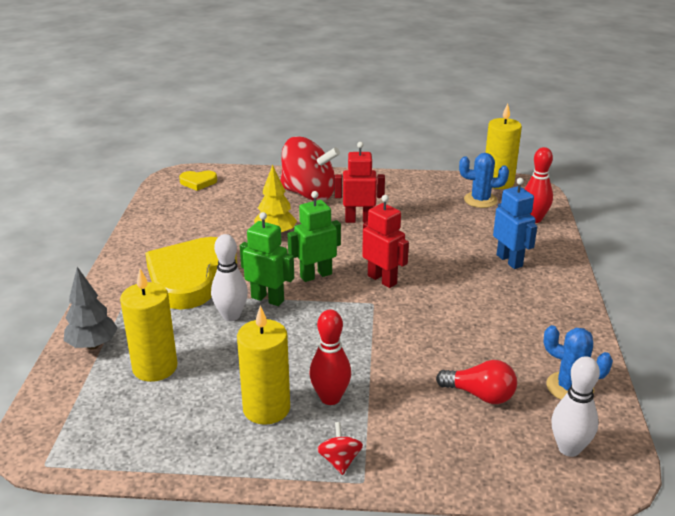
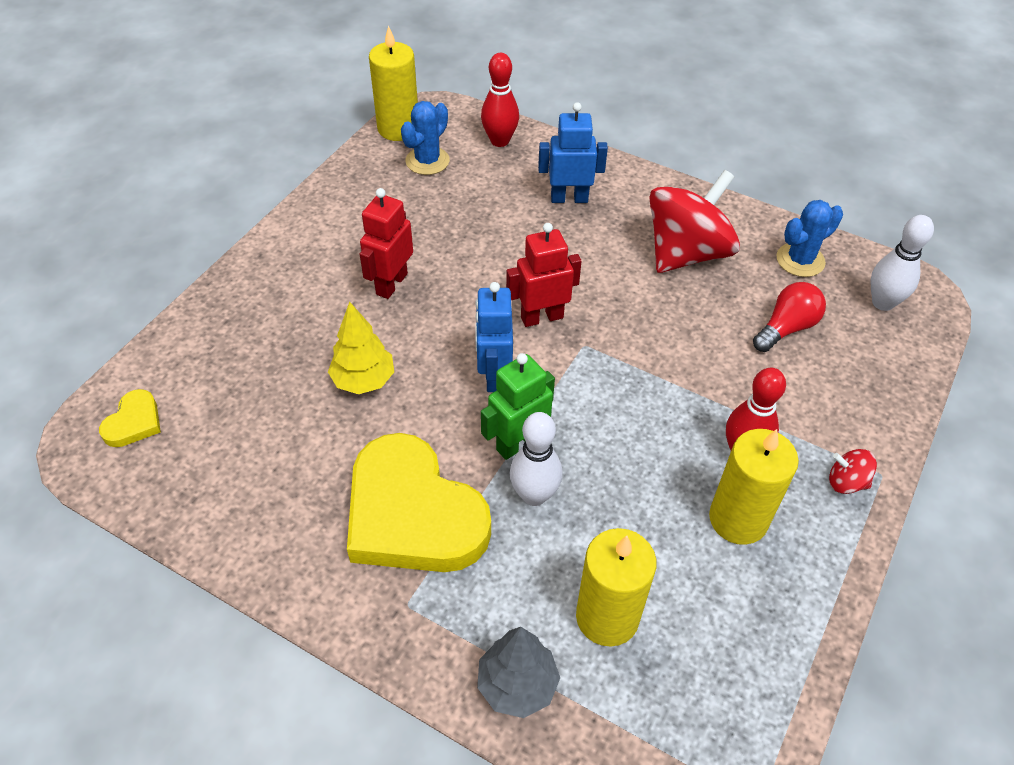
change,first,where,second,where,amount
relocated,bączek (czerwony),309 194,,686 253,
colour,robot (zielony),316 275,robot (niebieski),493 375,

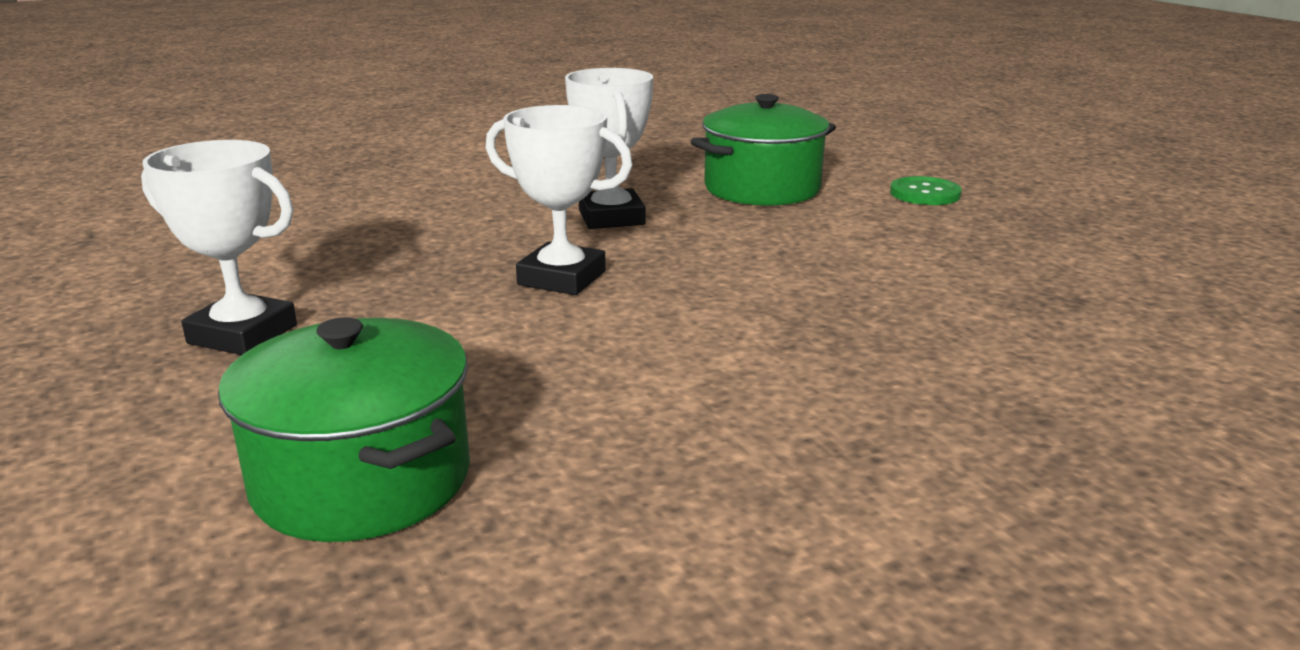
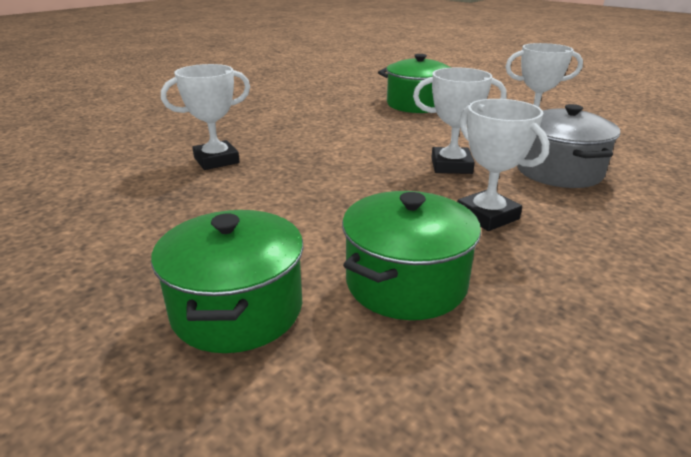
change,first,where,second,where,amount
exchanged,guzik (zielony),925 194,garnek (zielony),237 309,
appeared,,,puchar (biały),216 160,
appeared,,,garnek (szary),558 171,

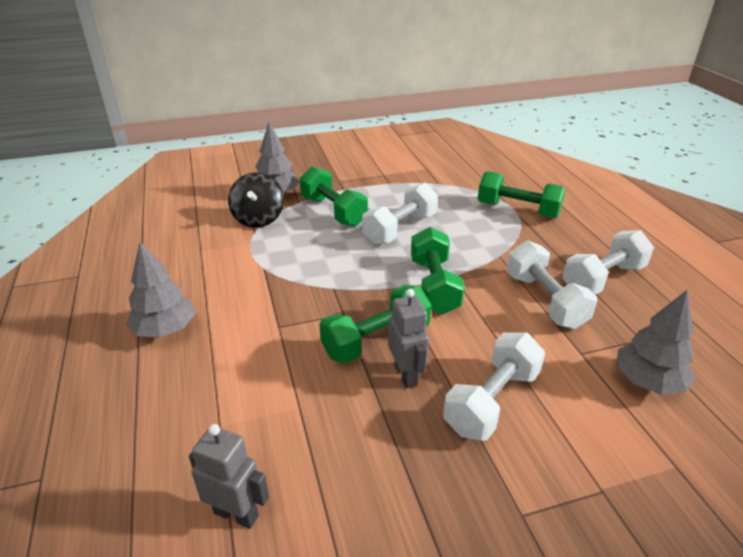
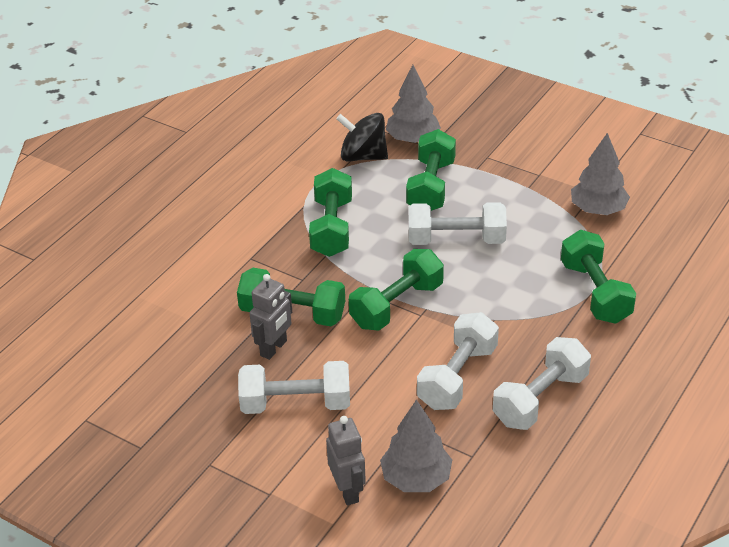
change,first,where,second,where,amount
spun,bączek (czarny),258 219,,363 156,60 degrees clockwise
spun,hantel (biały),603 279,,540 399,60 degrees counterclockwise
relocated,drzewko (szary),165 330,,598 209,
relocated,robot (szary),236 514,,348 491,
appeared,,,hantel (zielony),332 228,

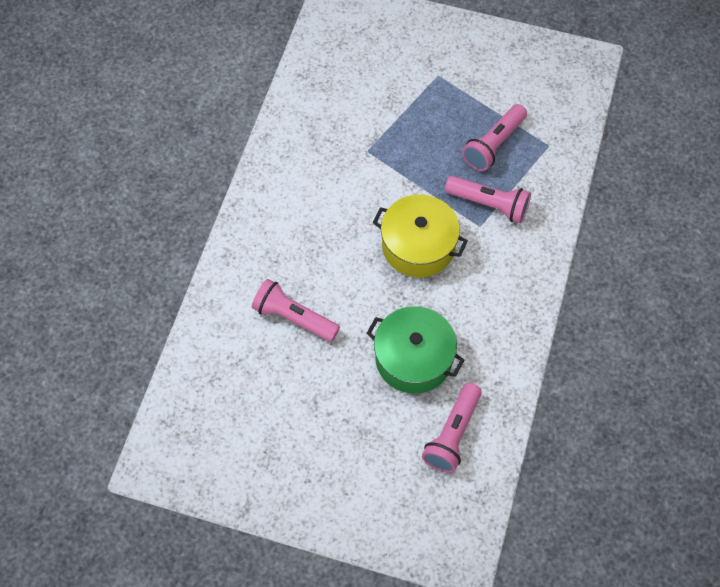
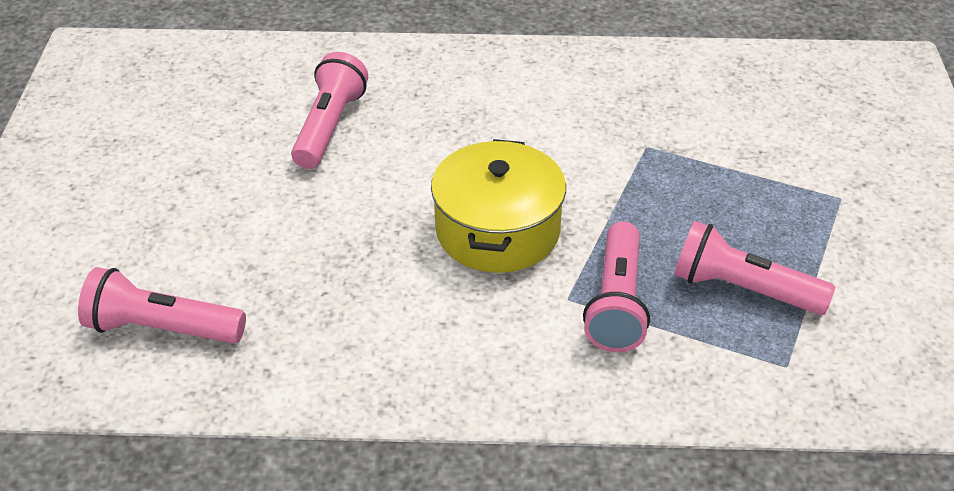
change,first,where,second,where,amount
missing,garnek (zielony),413 358,,,

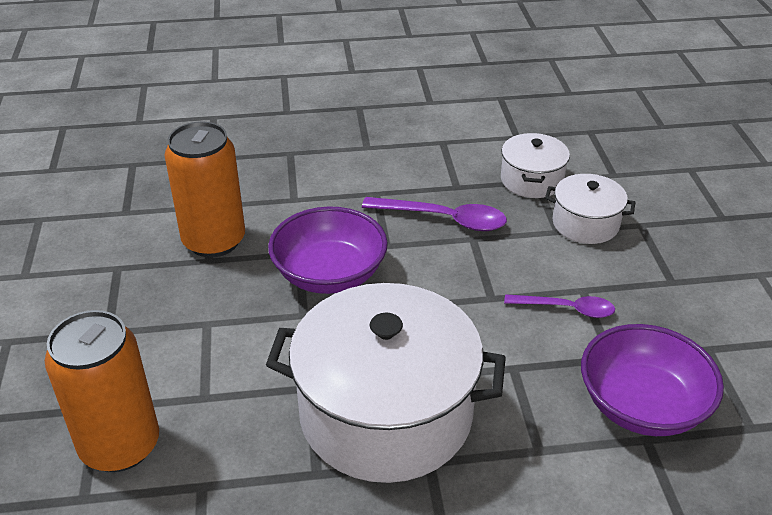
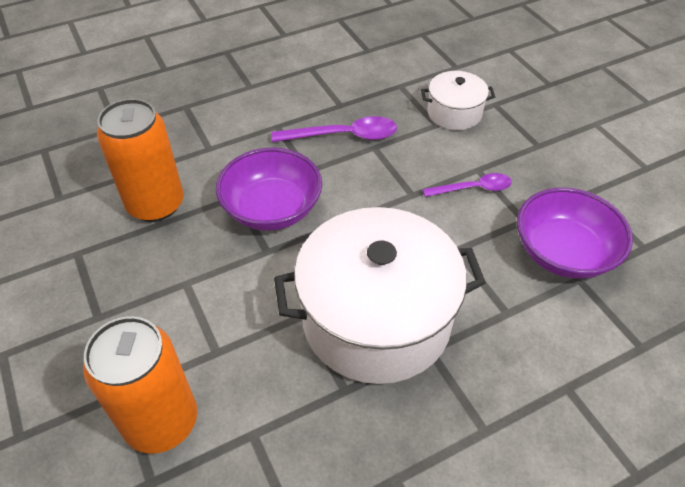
change,first,where,second,where,amount
missing,garnek (biały),531 180,,,

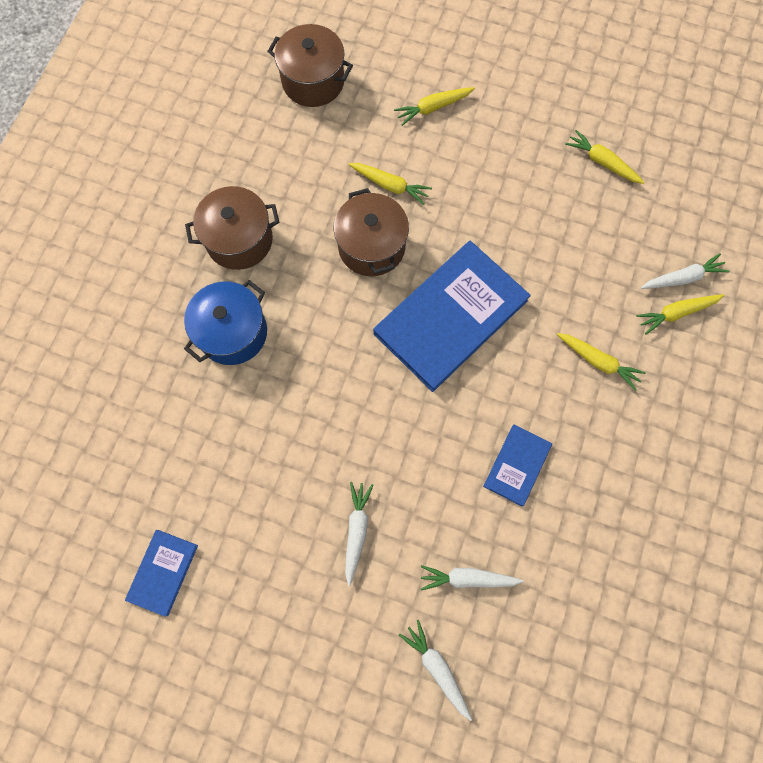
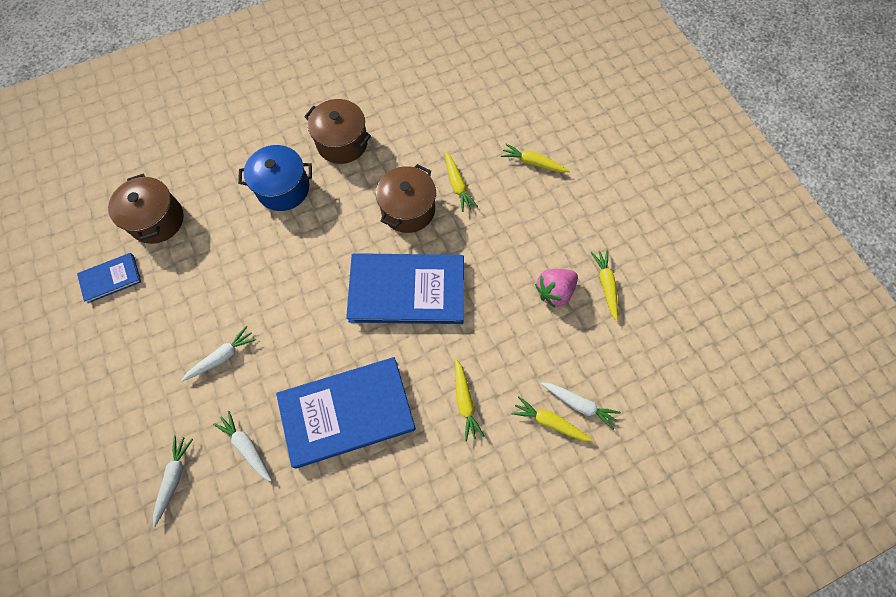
change,first,where,second,where,amount
relocated,garnek (brązowy),313 81,,157 220,
size,książka (niebieski),517 465,,347 412,x2.08
appeared,,,truskawka (różowy),554 291,

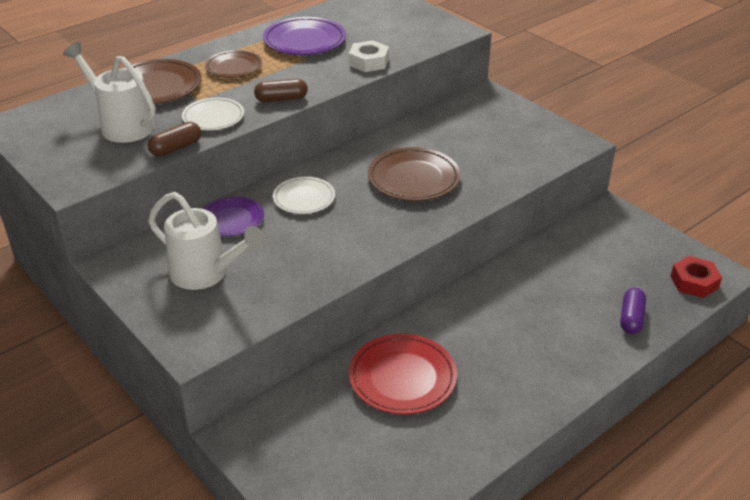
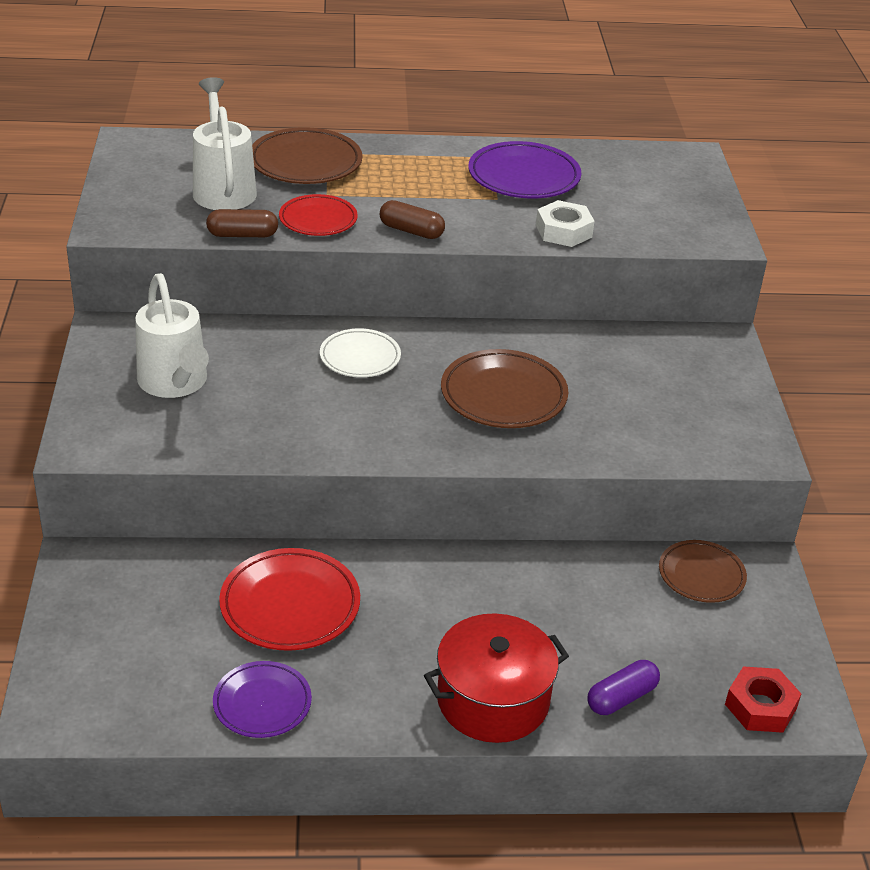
change,first,where,second,where,amount
relocated,talerz (brązowy),234 67,,701 575,
colour,talerz (biały),213 117,talerz (czerwony),318 219,
relocated,talerz (fioletowy),232 219,,262 703,
appeared,,,garnek (czerwony),493 700,

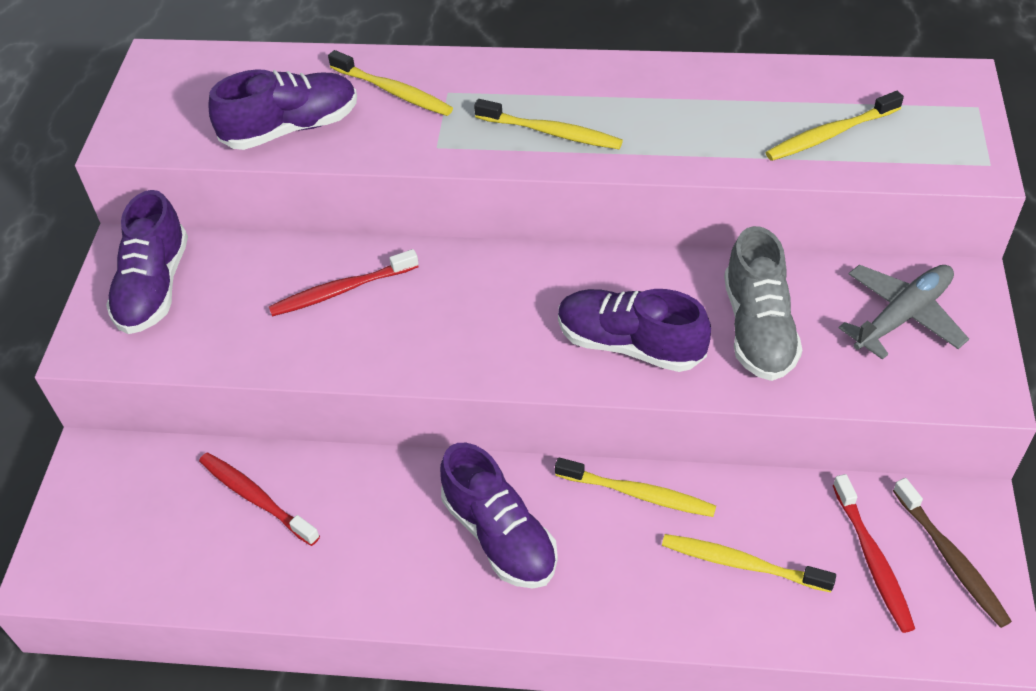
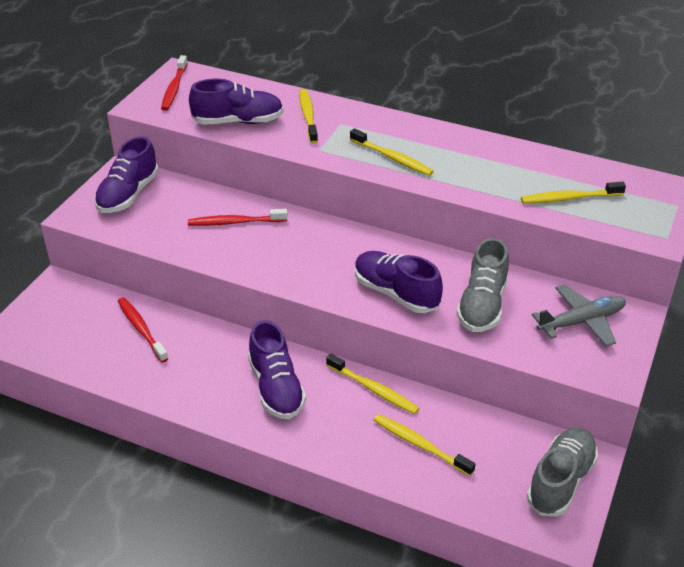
change,first,where,second,where,amount
spun,szczoteczka do zębów (żółty),393 91,,308 116,150 degrees counterclockwise
relocated,szczoteczka do zębów (czerwony),872 560,,174 88,
exchanged,szczoteczka do zębów (brązowy),951 559,but (szary),560 481,

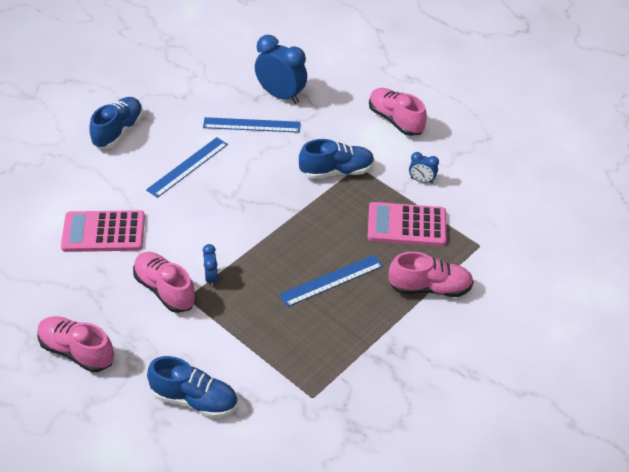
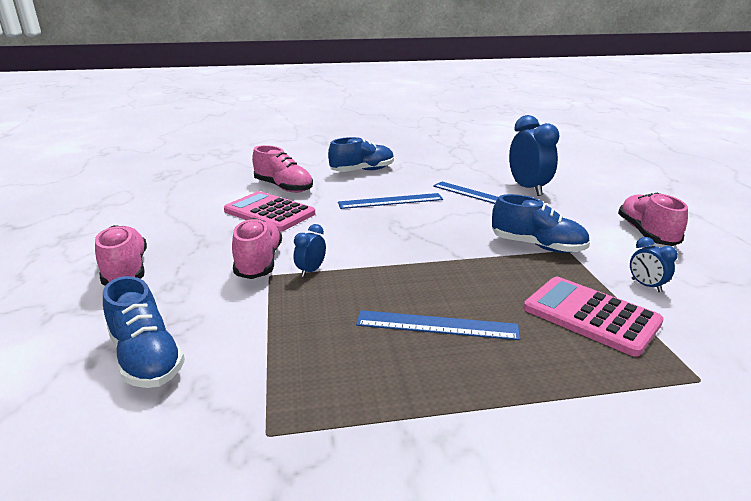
change,first,where,second,where,amount
relocated,but (różowy),429 288,,283 187,

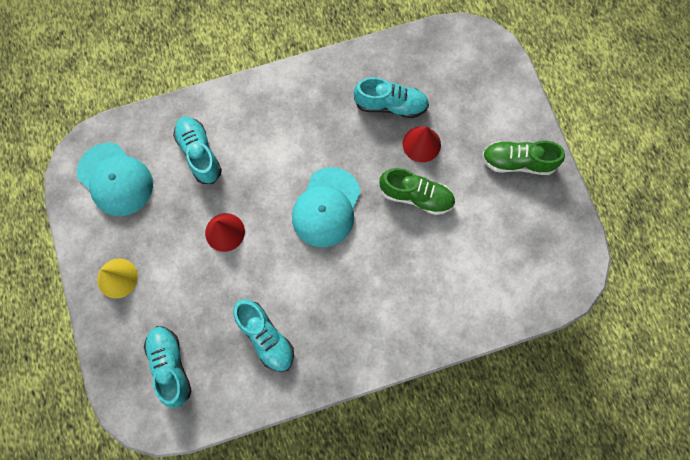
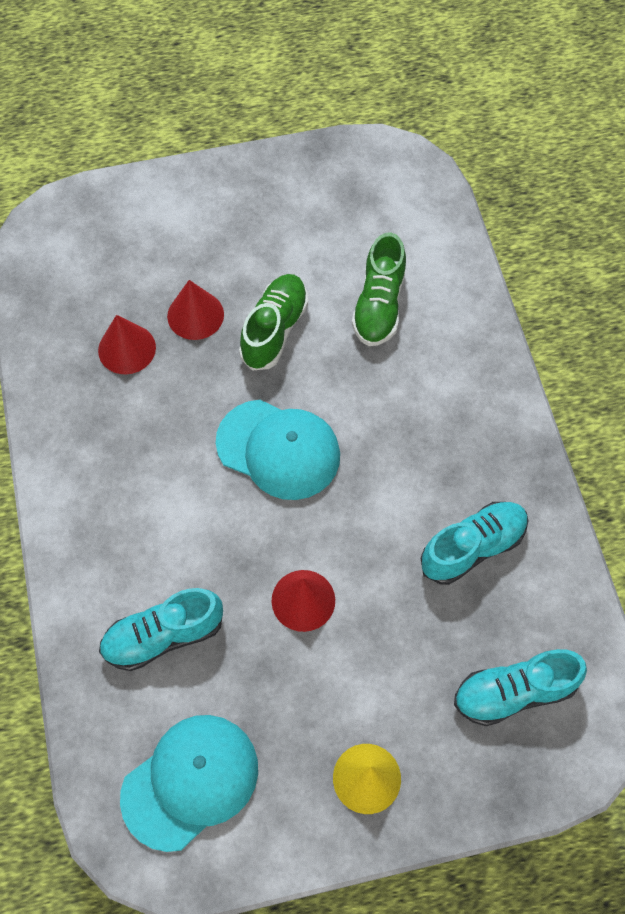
change,first,where,second,where,amount
exchanged,but (turkusowy),391 105,stożek (czerwony),127 349,
relocated,but (zielony),517 162,,379 305,

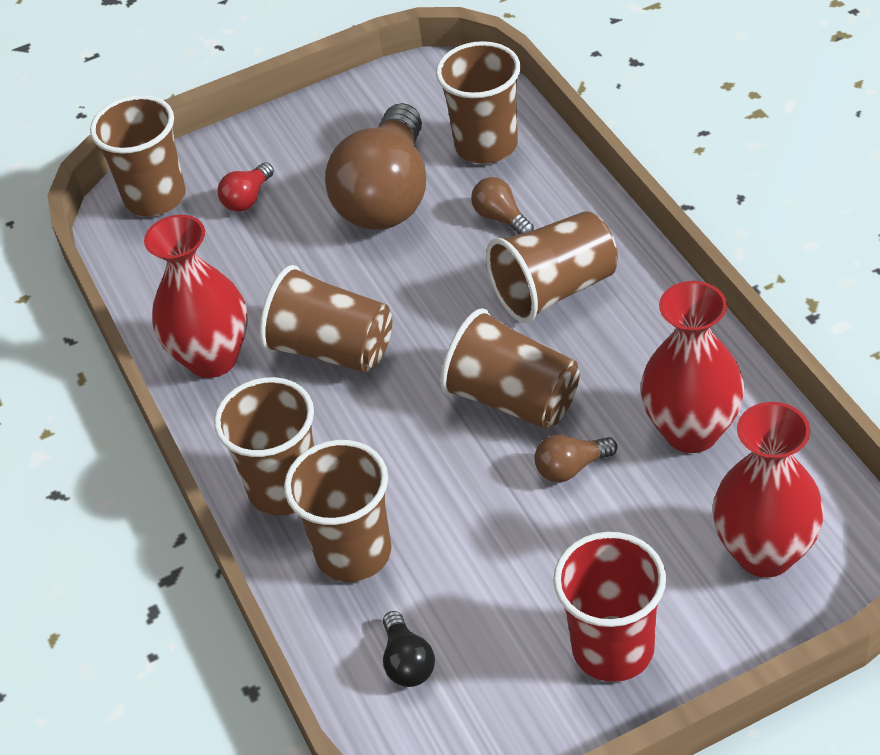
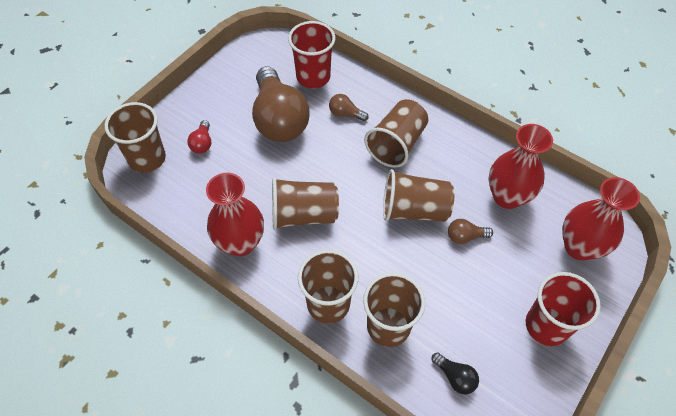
change,first,where,second,where,amount
colour,szklanka (brązowy),486 145,szklanka (czerwony),313 77,
spun,żarówka (brązowy),571 468,,465 236,45 degrees clockwise

